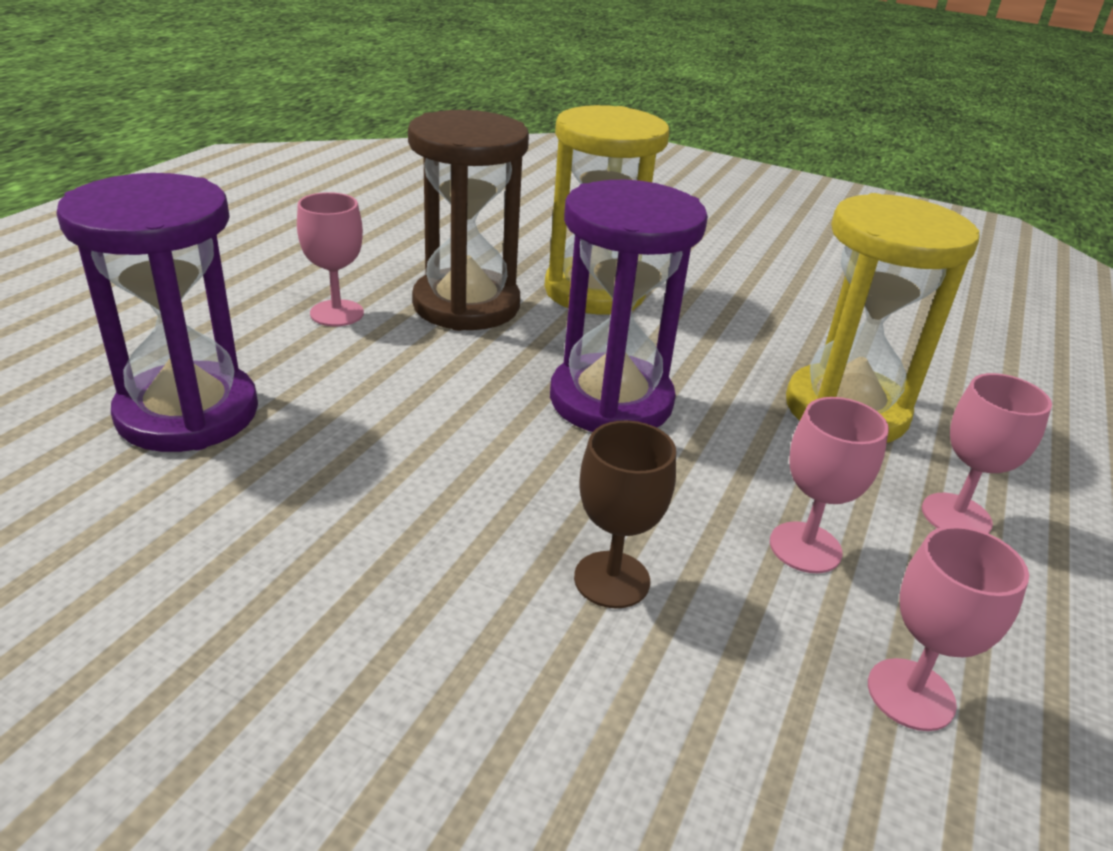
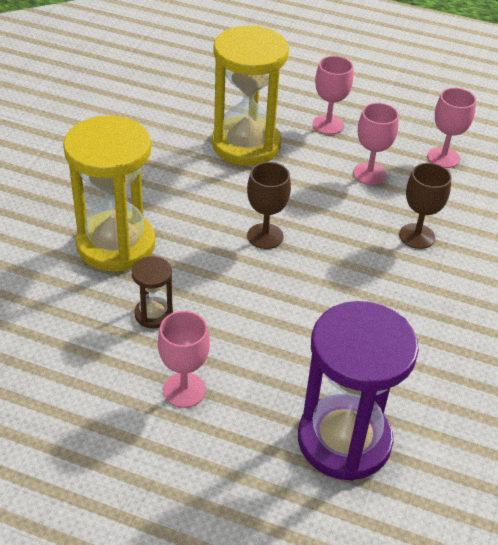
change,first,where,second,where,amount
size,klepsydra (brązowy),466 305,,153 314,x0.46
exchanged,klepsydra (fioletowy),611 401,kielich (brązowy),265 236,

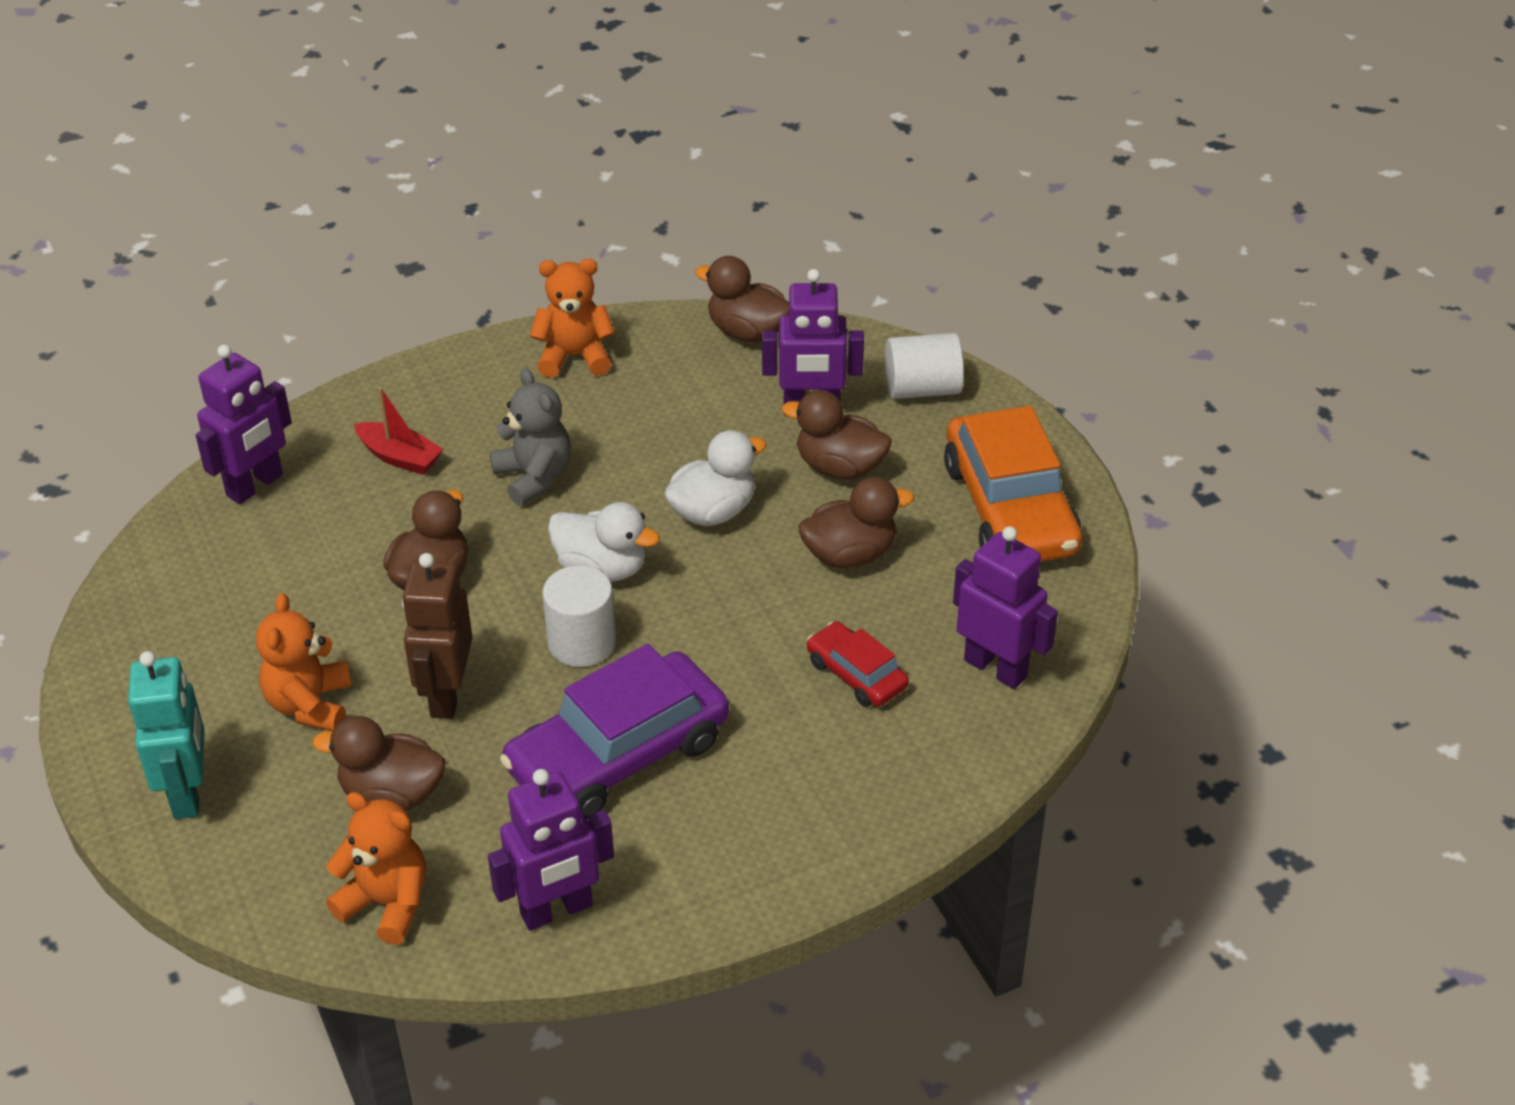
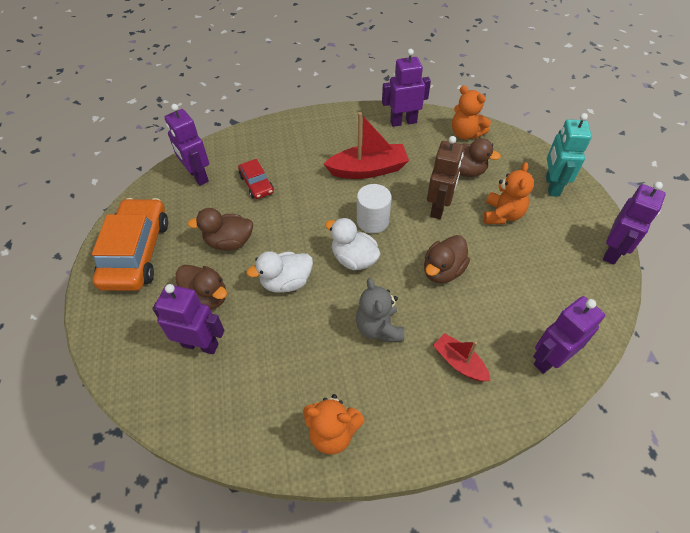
change,first,where,second,where,amount
missing,kaczka (brązowy),747 332,,,
missing,walec (biały),922 389,,,
exchanged,samochód (fioletowy),618 754,łódka (czerwony),368 170,
appeared,,,robot (fioletowy),612 252,

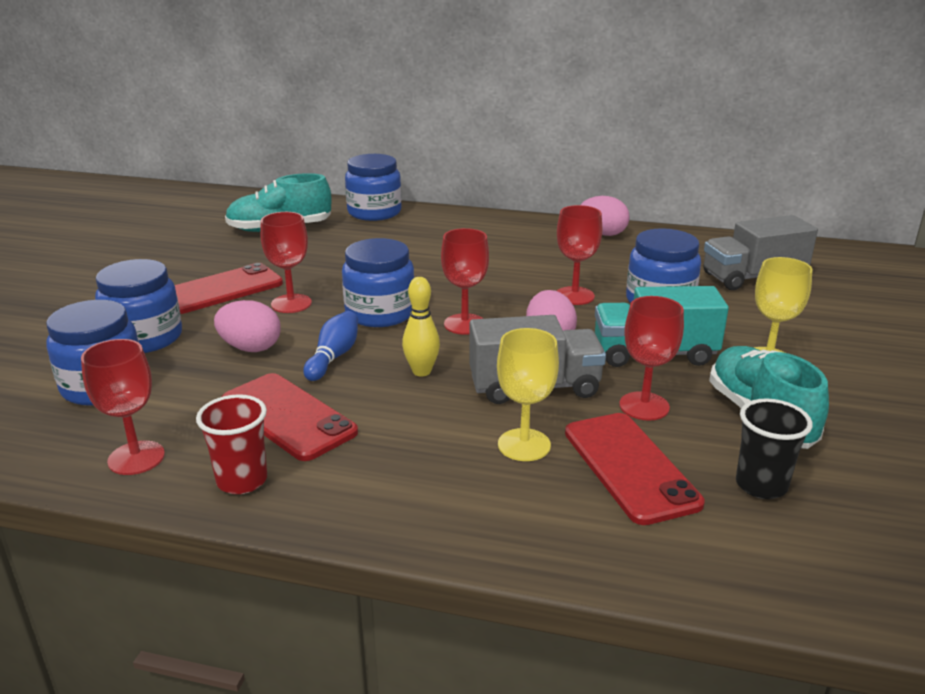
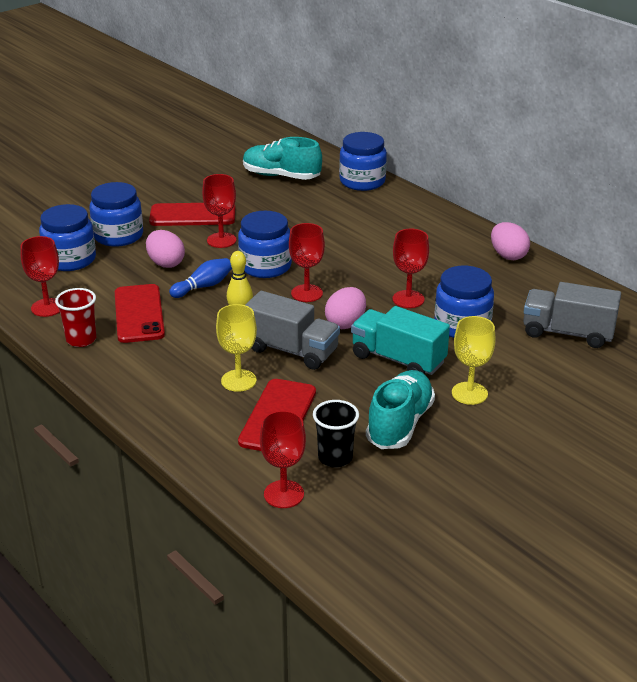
change,first,where,second,where,amount
relocated,kielich (czerwony),644 406,,284 494,

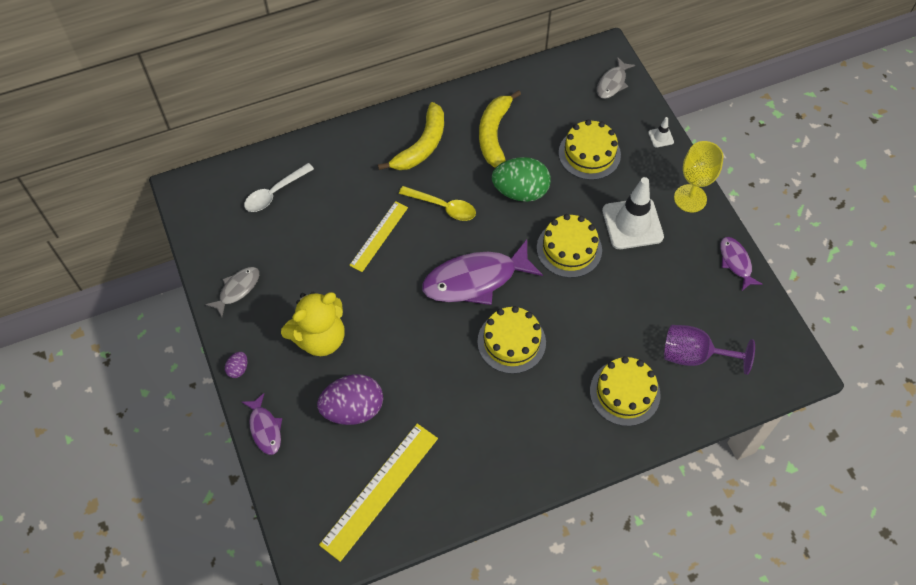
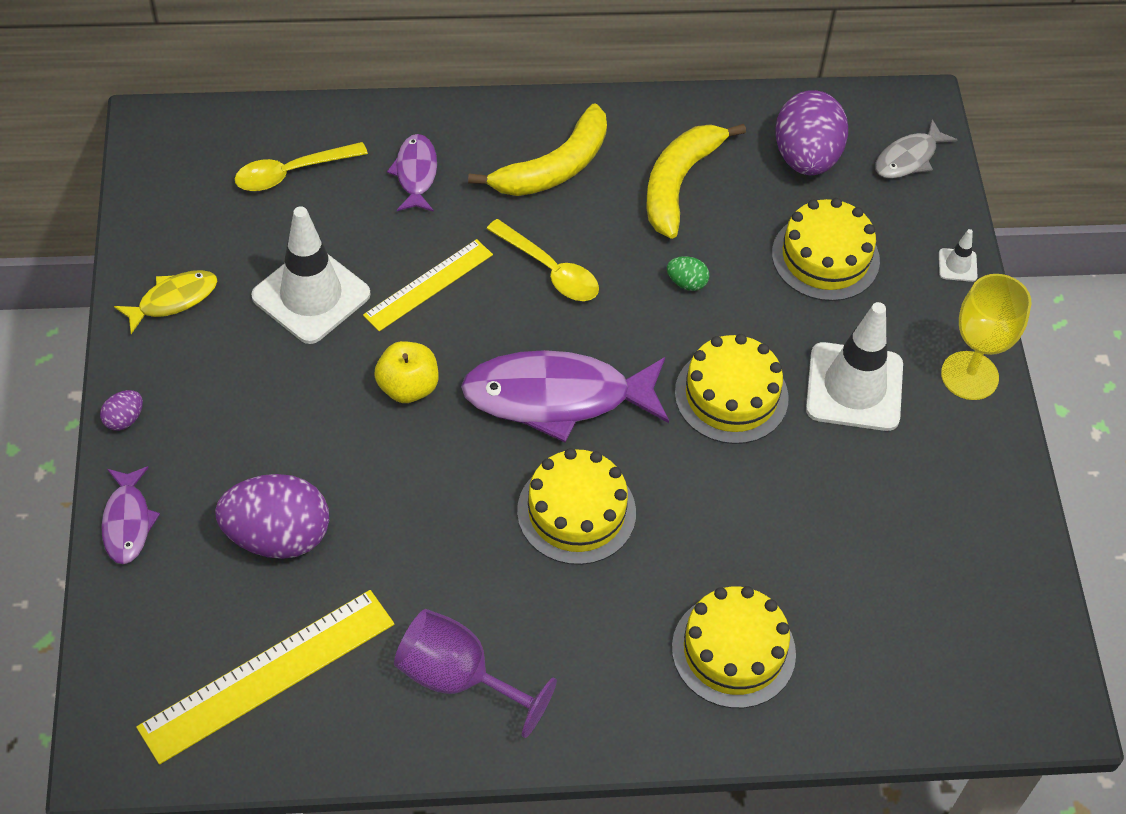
change,first,where,second,where,amount
size,jajko (zielony),520 191,,686 283,x0.44
colour,łyżka (biały),274 193,łyżka (żółty),291 173,
relocated,ryba (fioletowy),735 262,,415 173,
colour,ryba (szary),237 289,ryba (żółty),173 300,
missing,miś (żółty),320 338,,,
relocated,kielich (fioletowy),694 355,,459 678,
appeared,,,jajko (fioletowy),806 157,
appeared,,,pachołek (biały),311 295,
appeared,,,jabłko (żółty),408 387,

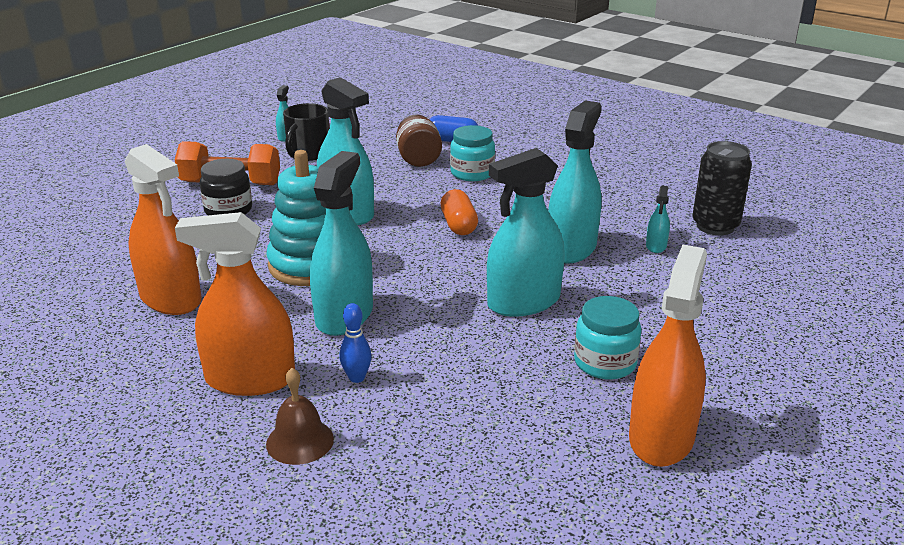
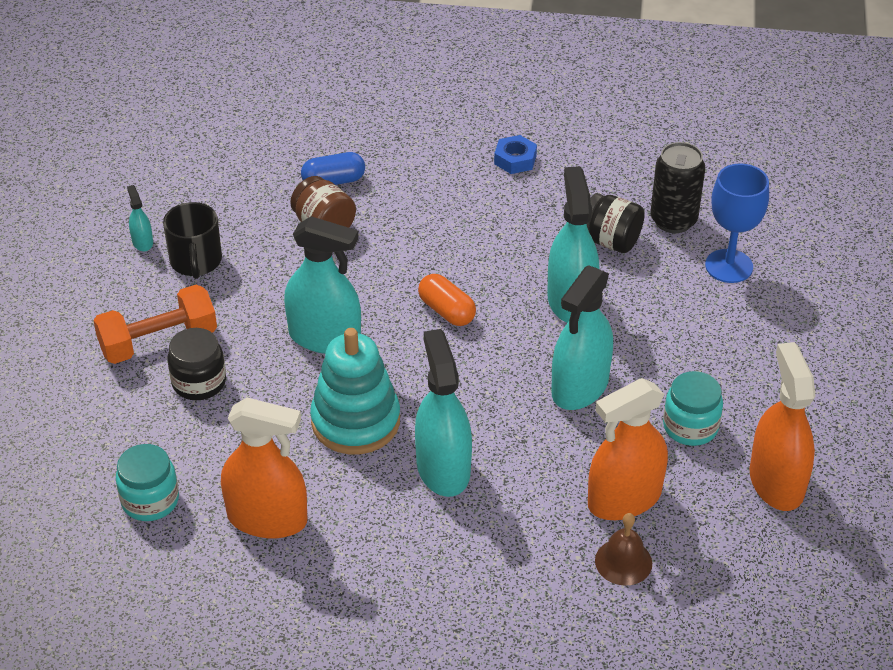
change,first,where,second,where,amount
relocated,słoik (turkusowy),472 173,,150 500,
missing,spryskiwacz (turkusowy),656 246,,,
relocated,spryskiwacz (pomarańczowy),250 379,,624 499,
missing,kręgiel (niebieski),356 378,,,
relocated,dzwonek (brązowy),300 441,,623 562,
appeared,,,nakrętka (niebieski),515 159,
appeared,,,kielich (niebieski),729 266,
appeared,,,słoik (czarny),610 241,

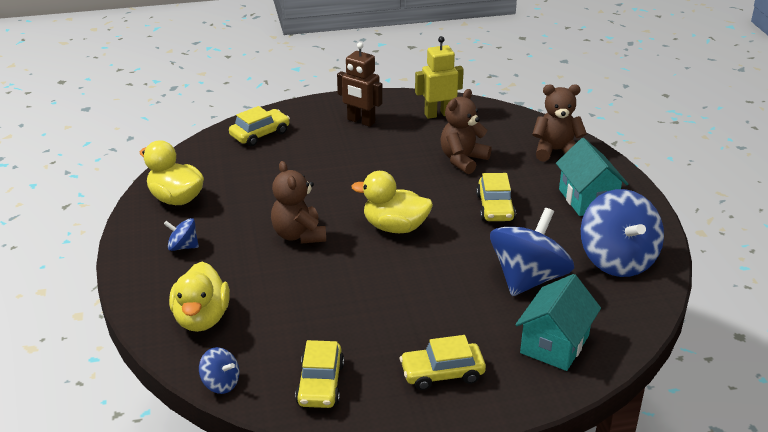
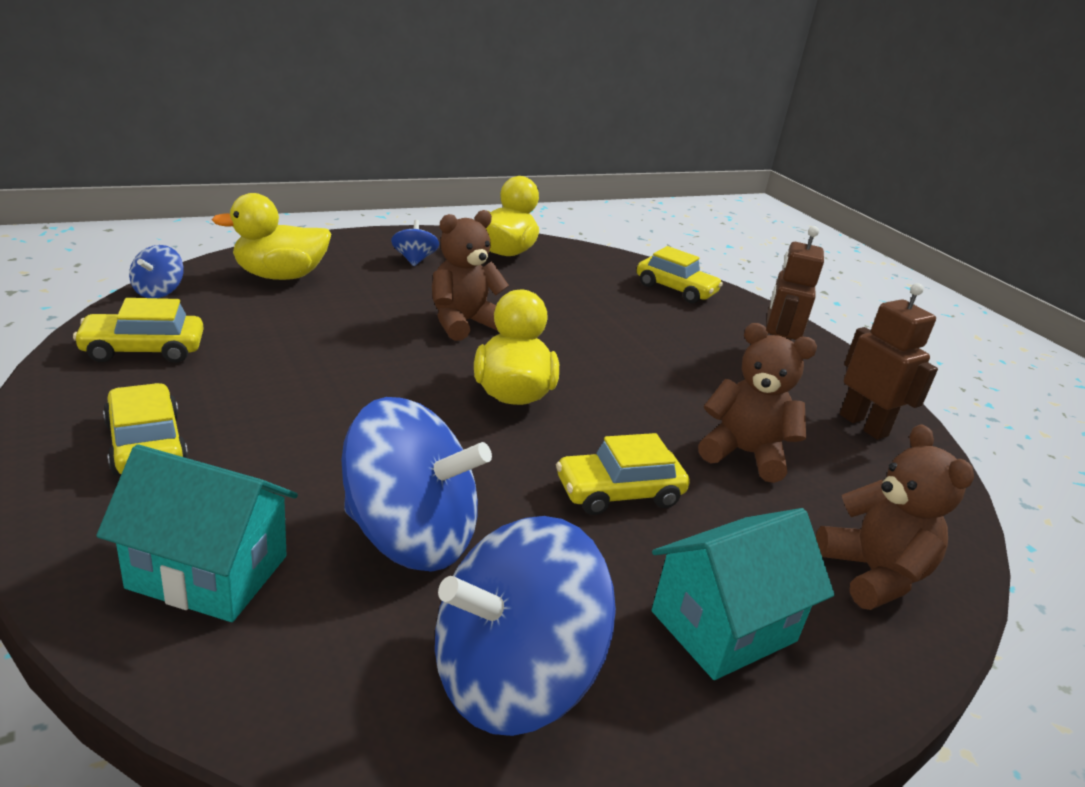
change,first,where,second,where,amount
colour,robot (żółty),438 114,robot (brązowy),863 425,

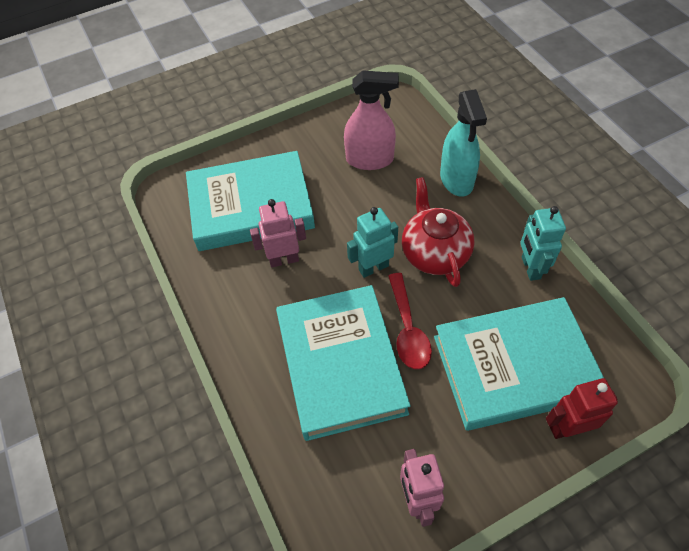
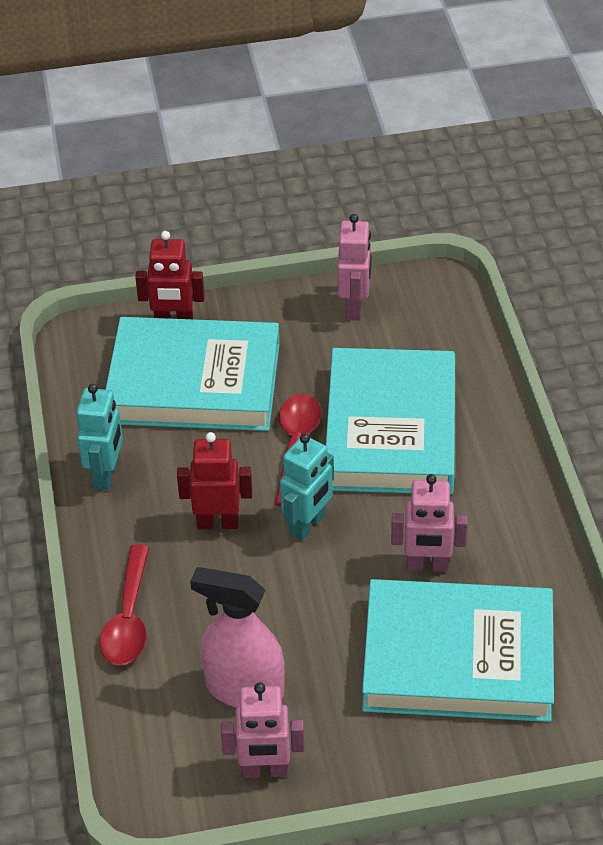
change,first,where,second,where,amount
exchanged,spryskiwacz (turkusowy),456 179,łyżka (czerwony),128 618,
exchanged,imbryk (czerwony),434 253,robot (czerwony),218 522,
spun,robot (turkusowy),373 267,,308 525,45 degrees counterclockwise
appeared,,,robot (różowy),265 770,

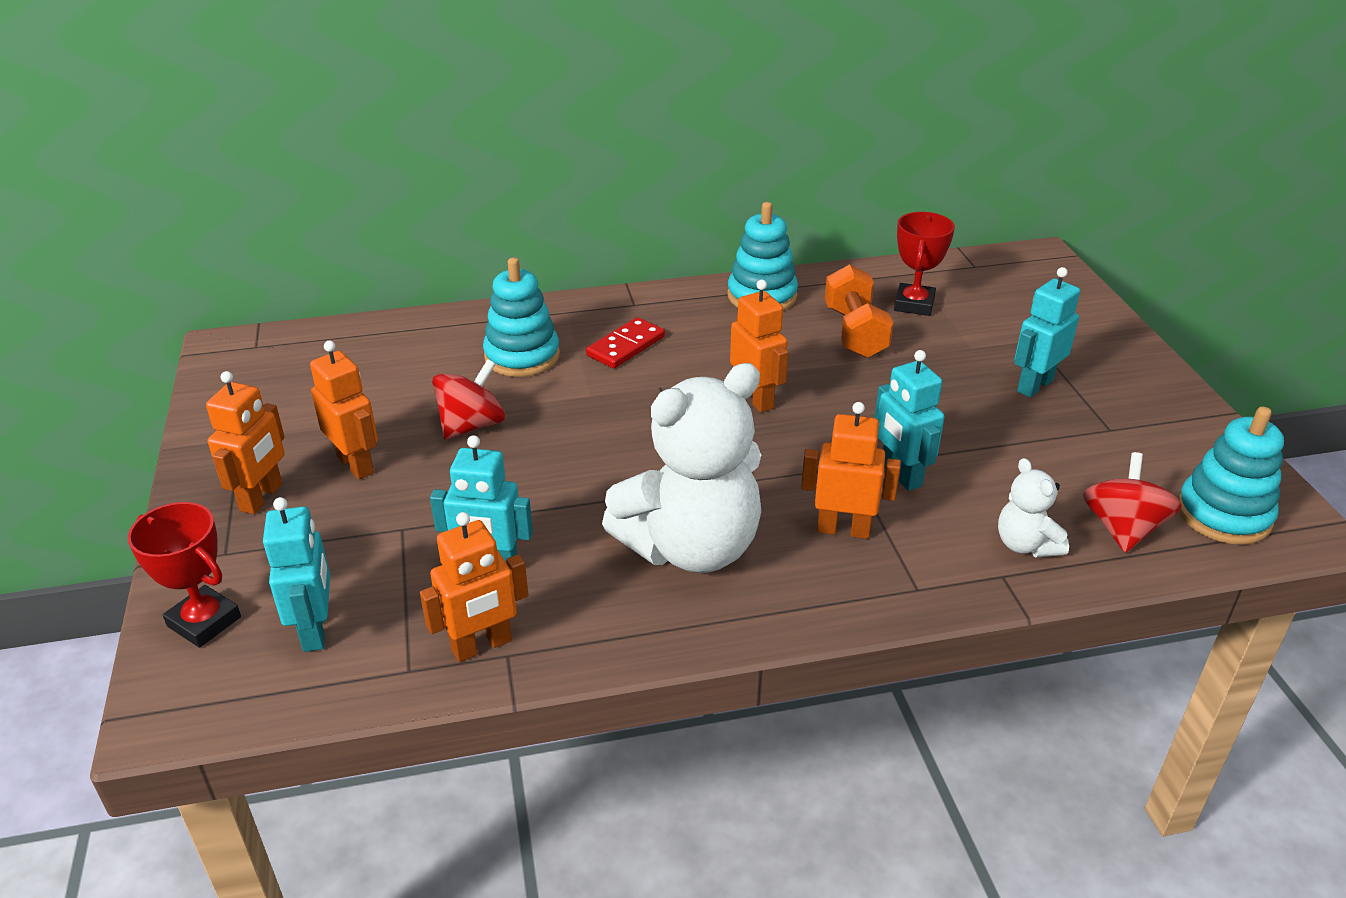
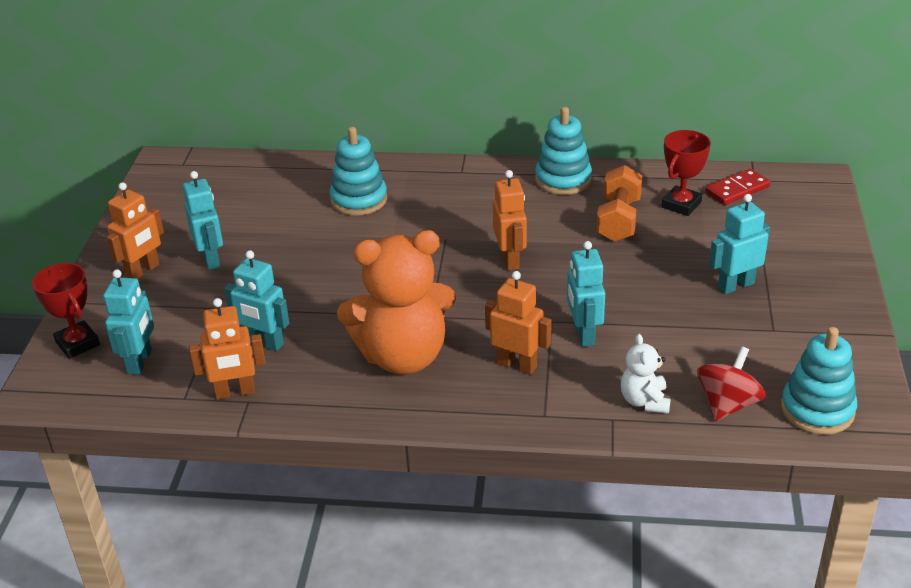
change,first,where,second,where,amount
relocated,kostka domina (czerwony),626 346,,737 189,
colour,robot (pomarańczowy),356 464,robot (turkusowy),211 259,
missing,bączek (czerwony),472 425,,,
colour,miś (biały),691 547,miś (pomarańczowy),403 356,

